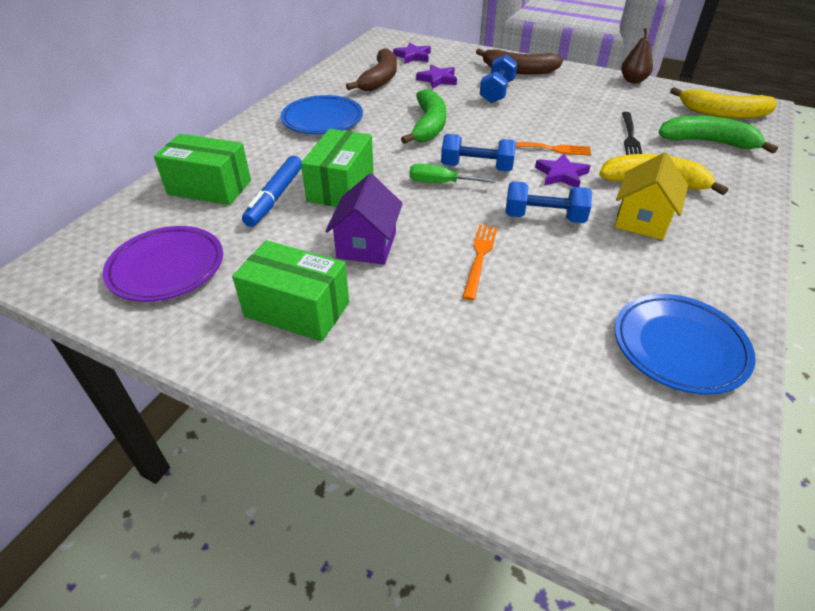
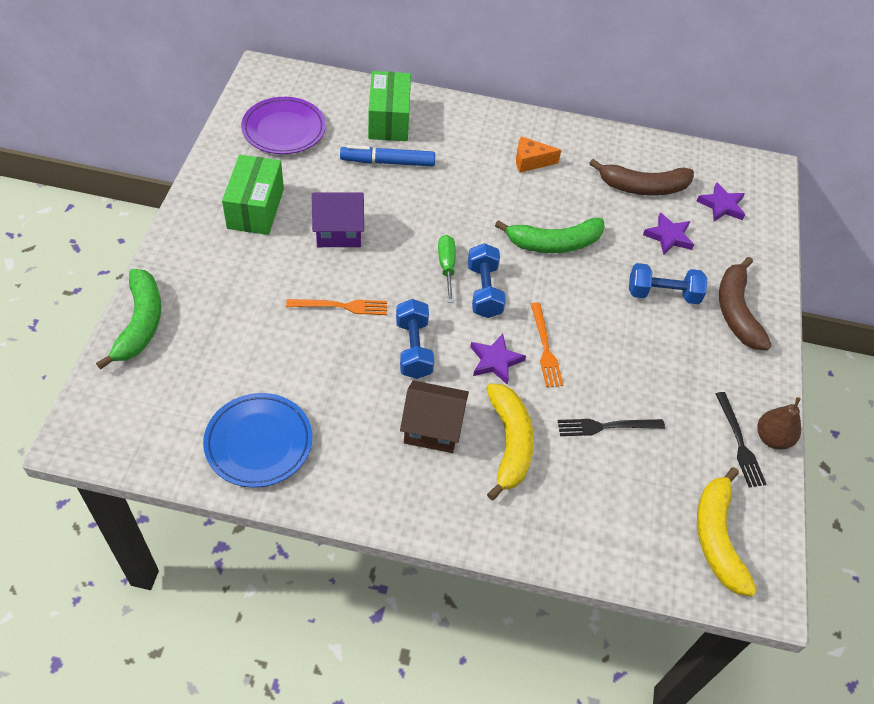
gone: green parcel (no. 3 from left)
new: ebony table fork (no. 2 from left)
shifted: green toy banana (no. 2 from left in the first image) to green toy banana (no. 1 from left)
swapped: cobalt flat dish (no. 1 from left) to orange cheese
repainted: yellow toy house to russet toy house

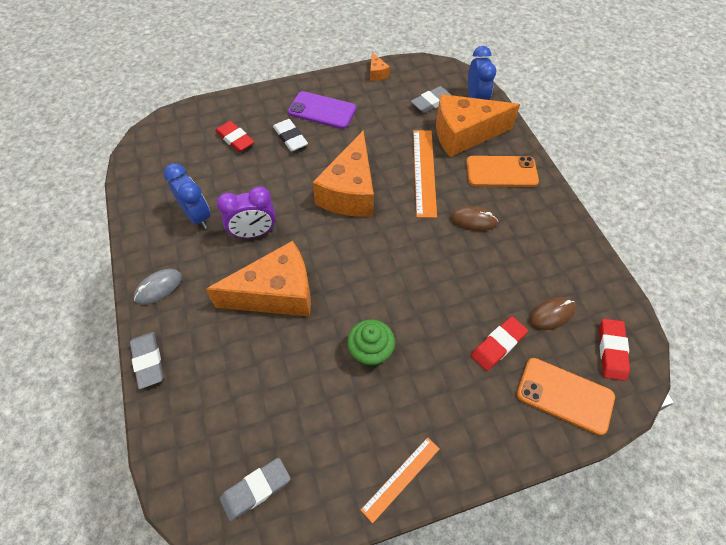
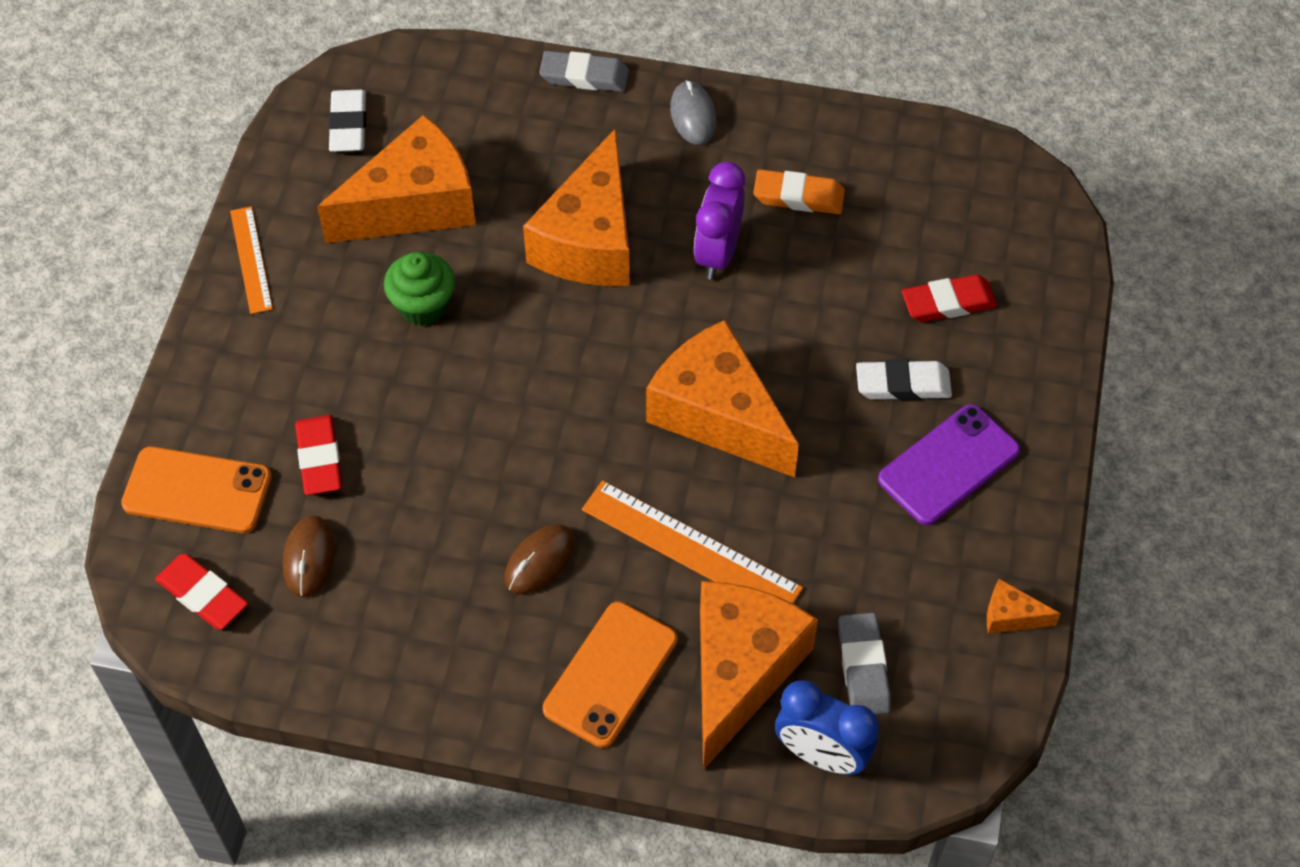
new: orange cheese (no. 1 from left)
swapped: cobalt alarm clock (no. 1 from left) to orange pencil eraser
repainted: ash-grey pencil eraser (no. 2 from left) to snow-white pencil eraser (no. 1 from left)
rotated: orange smartphone (no. 2 from left in the first image) 45 degrees clockwise

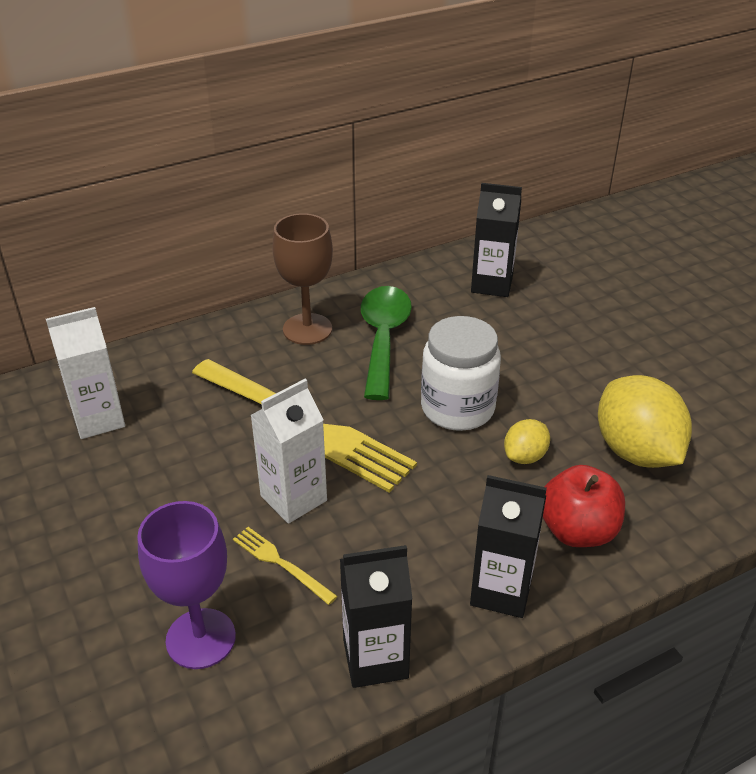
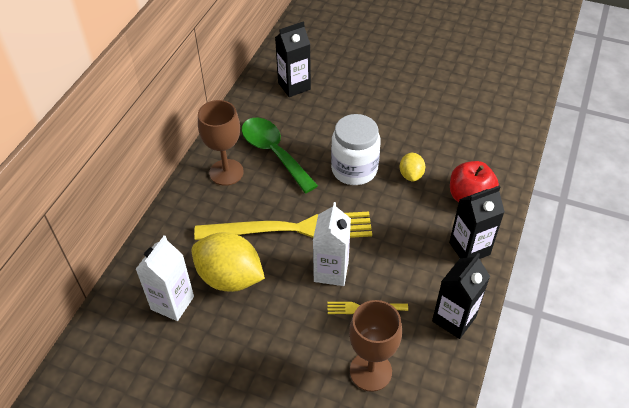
shifted: yellow citrus fruit (no. 2 from left in the first image) to yellow citrus fruit (no. 1 from left)
repainted: violet goblet to russet goblet (no. 2 from left)

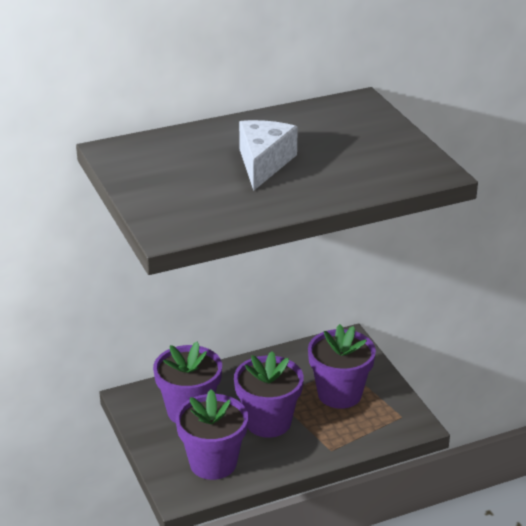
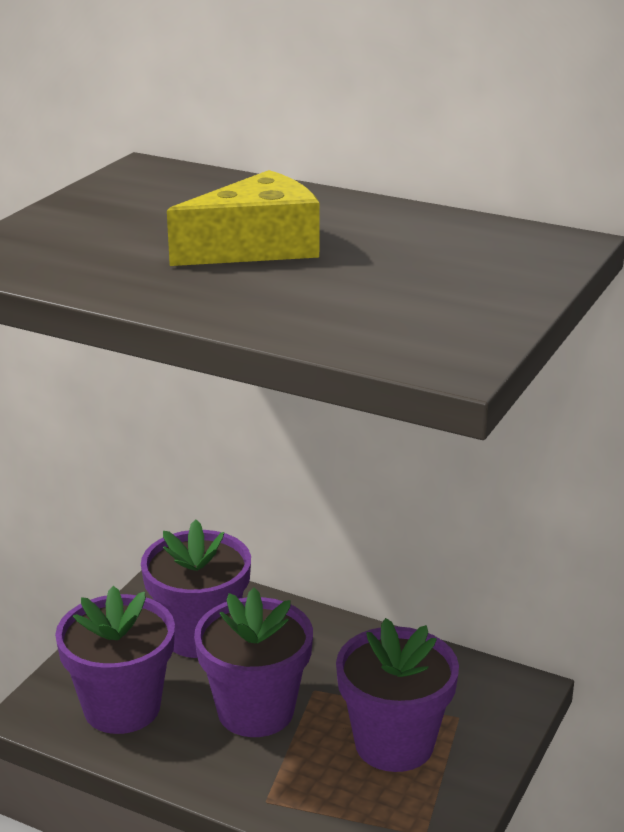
repainted: snow-white cheese to yellow cheese

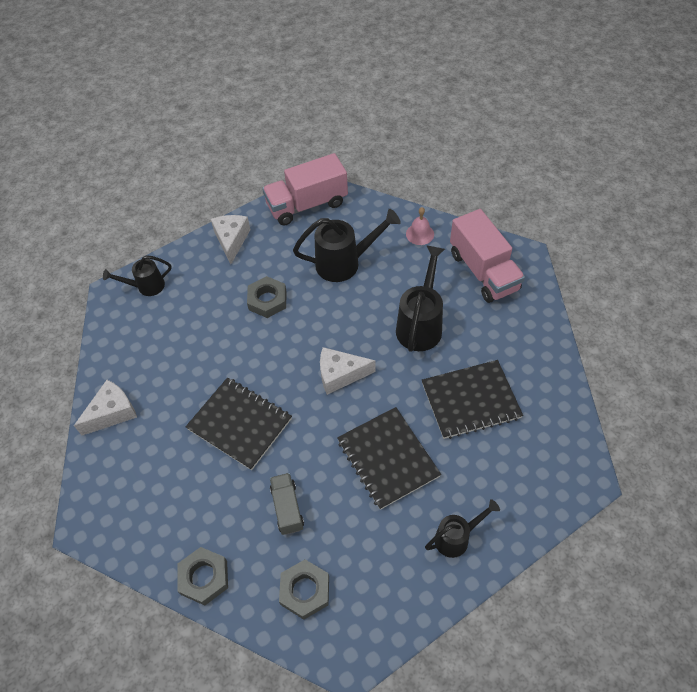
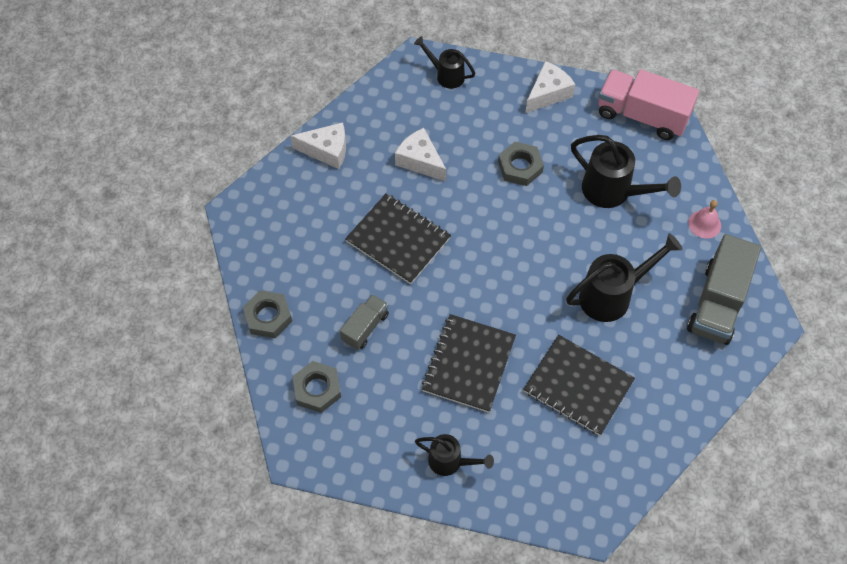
shifted: snow-white cheese (no. 3 from left in the first image) to snow-white cheese (no. 2 from left)
repainted: pink toy truck (no. 2 from left) to ash-grey toy truck (no. 2 from left)
rotated: ebony notebook (no. 1 from left) 45 degrees counterclockwise

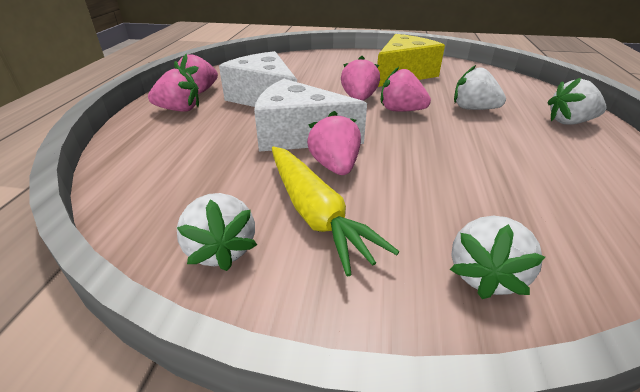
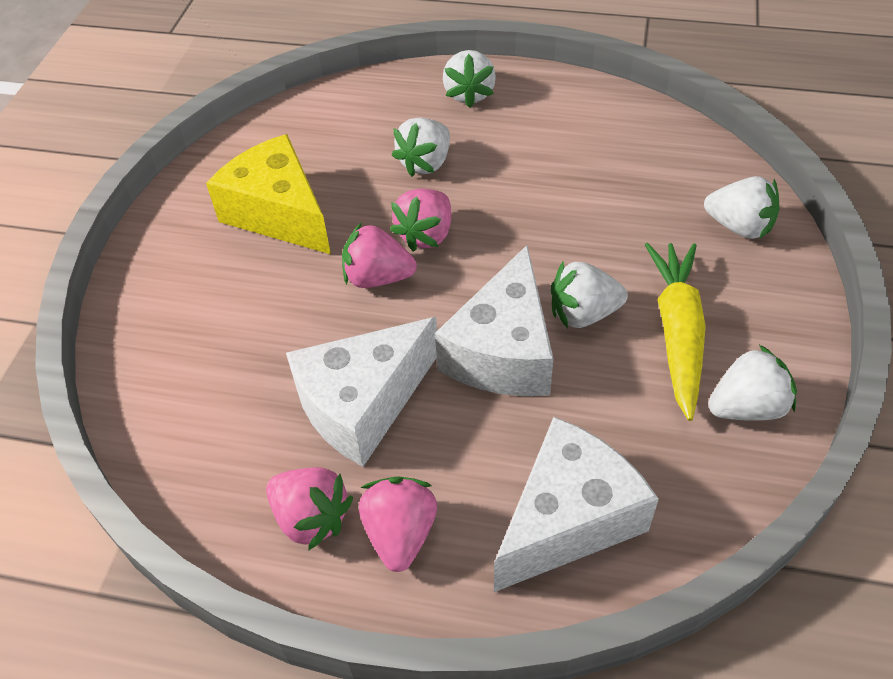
new: snow-white cheese (no. 3 from left)
repainted: pink strawberry (no. 3 from left) to snow-white strawberry (no. 3 from left)
rotated: yellow root vegetable 60 degrees counterclockwise

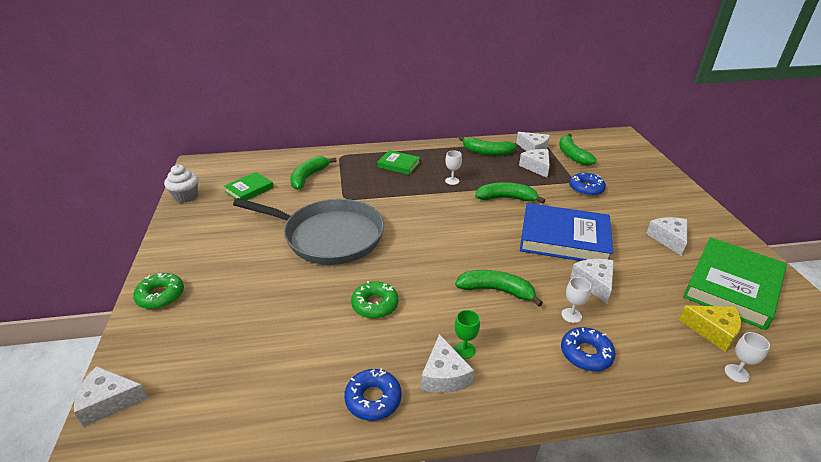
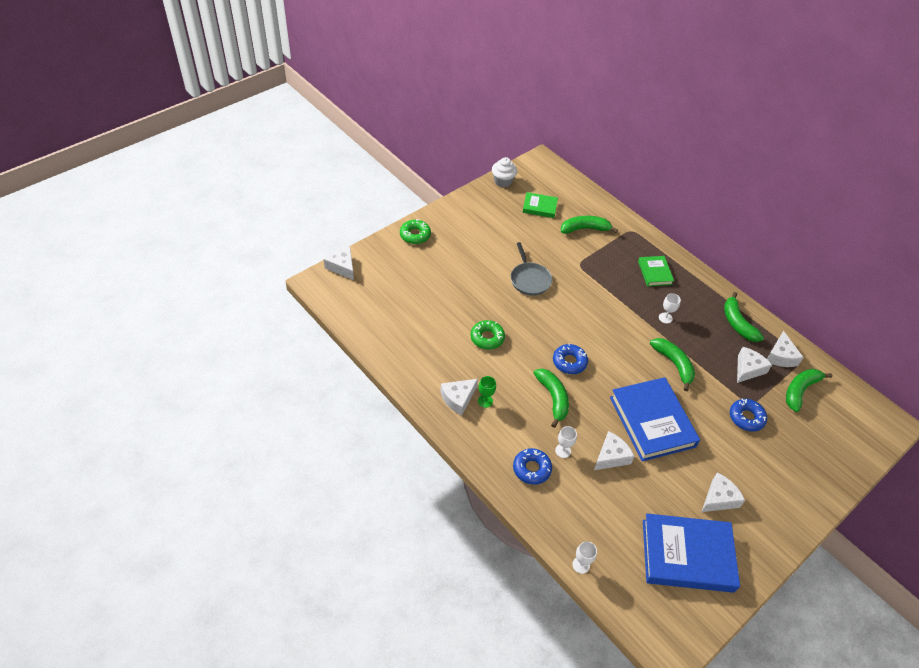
gone: yellow cheese
shifted: cobalt donut (no. 1 from left in the first image) to cobalt donut (no. 2 from left)
repainted: green hardcover (no. 3 from left) to cobalt hardcover (no. 2 from left)
scaled: ash-grey skillet x0.52

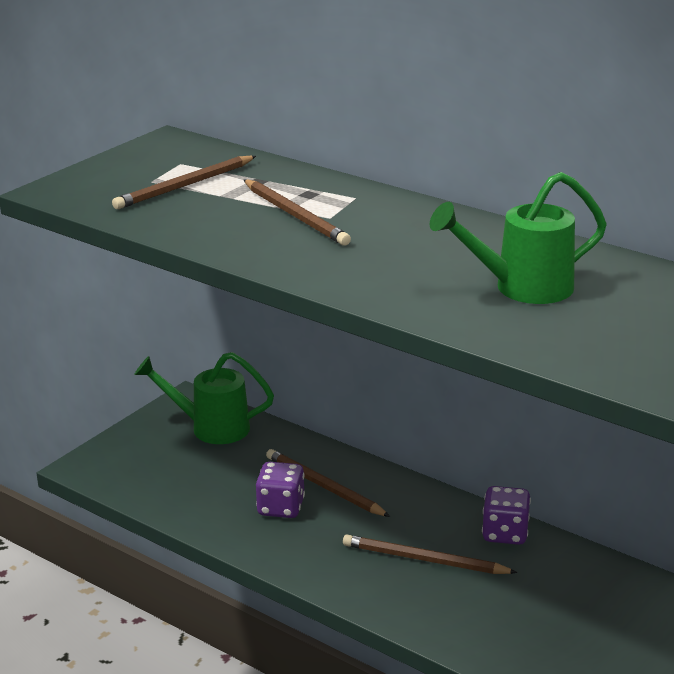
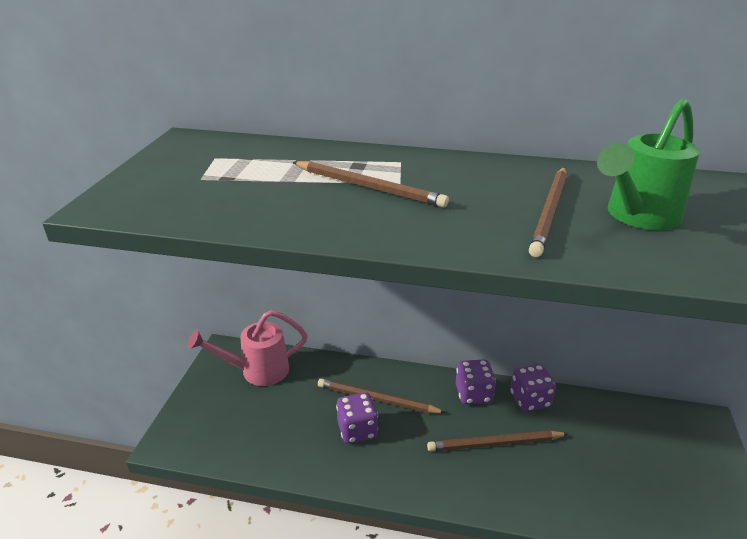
new: violet game die (no. 2 from left)
shifted: russet pencil (no. 1 from left in the first image) to russet pencil (no. 4 from left)
repainted: green watering pot (no. 1 from left) to pink watering pot

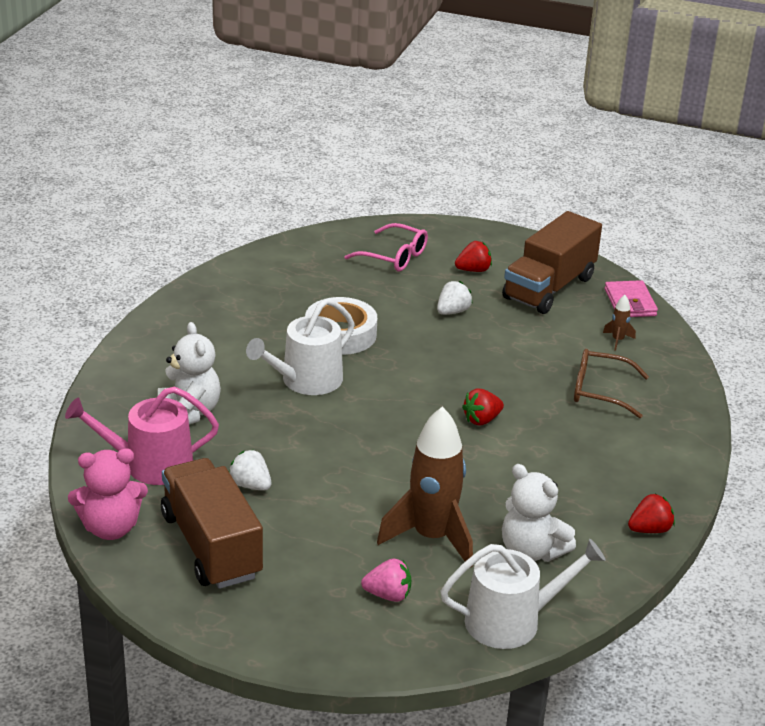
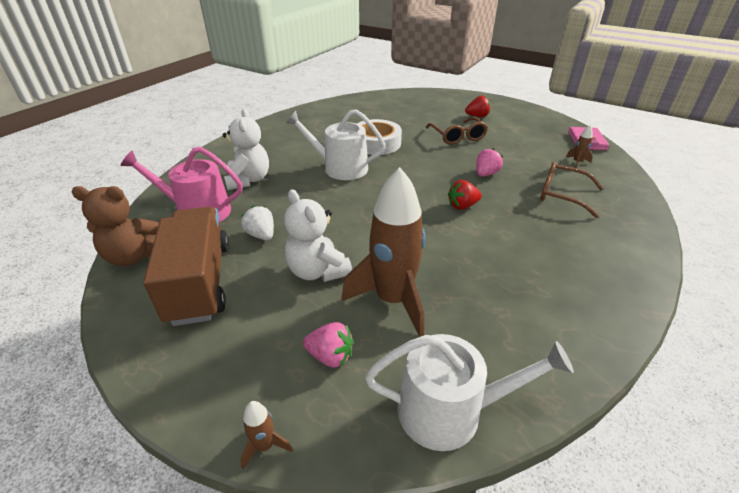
gone: russet toy truck (no. 2 from left); pink glasses; crimson strawberry (no. 3 from left)
new: pink strawberry (no. 2 from left); russet toy rocket (no. 1 from left)
shifted: snow-white teddy (no. 2 from left)
swapped: snow-white strawberry (no. 2 from left) to russet glasses (no. 1 from left)
repainted: pink teddy to russet teddy
rotated: snow-white watering pot (no. 1 from left) 45 degrees clockwise

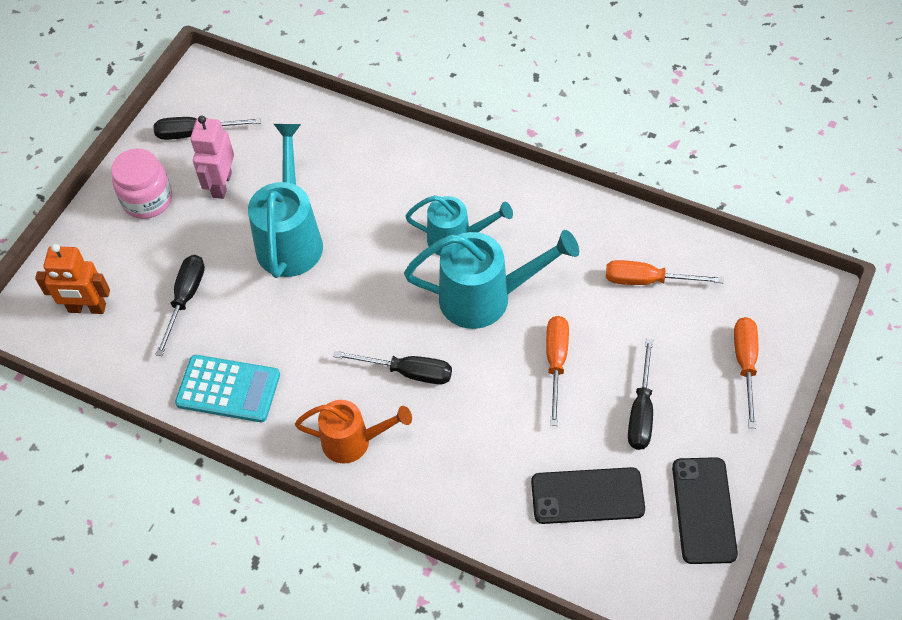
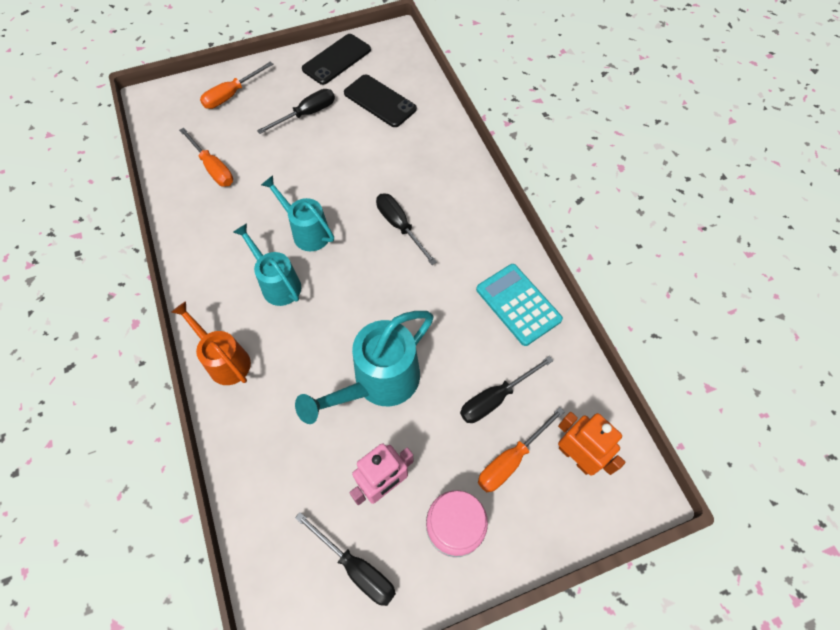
shifted: orange screwdriver (no. 1 from left in the first image) to orange screwdriver (no. 3 from left); orange watering pot
scaled: teal watering pot (no. 3 from left in the first image) x0.65

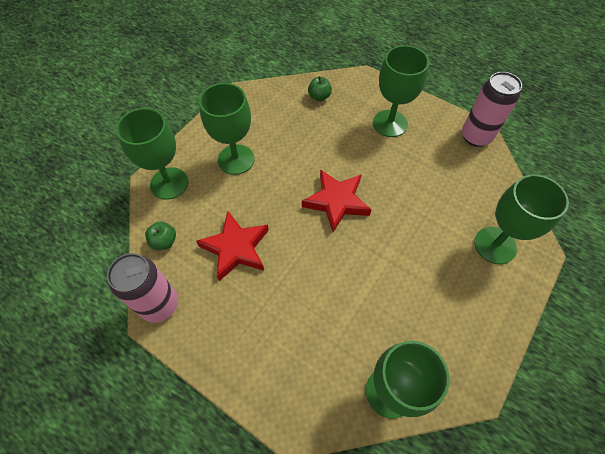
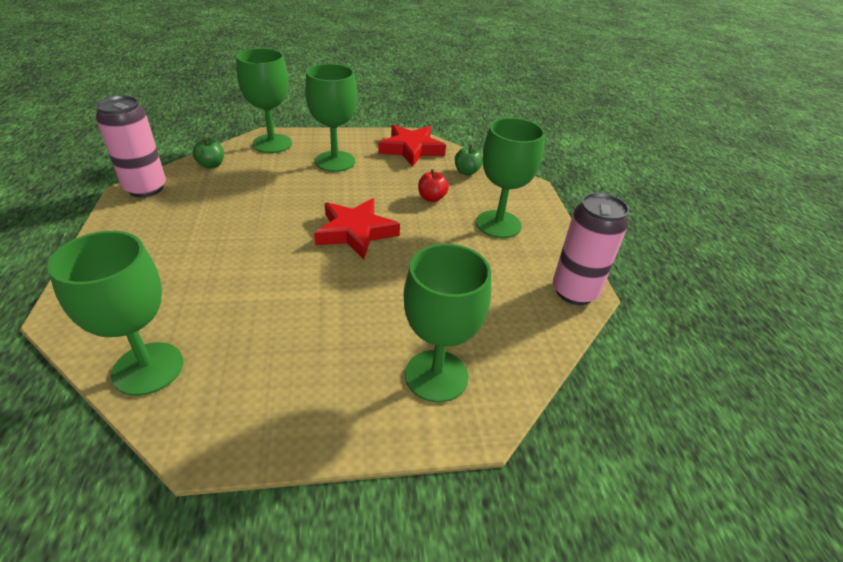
new: crimson apple fruit
shifted: crimson star (no. 1 from left in the first image) to crimson star (no. 2 from left)

